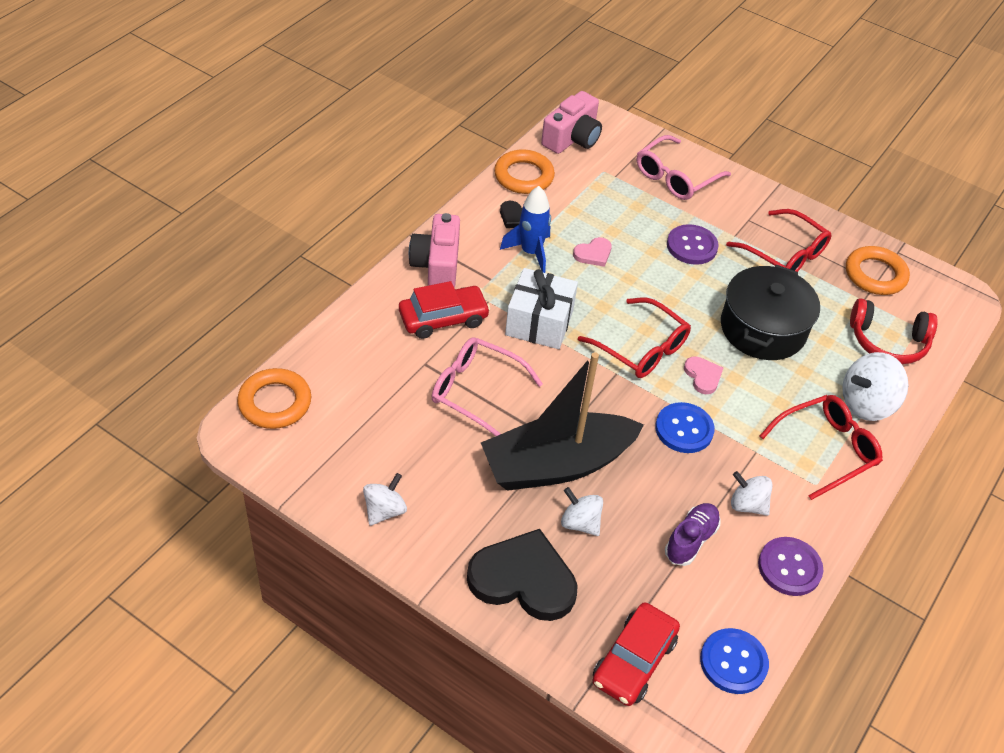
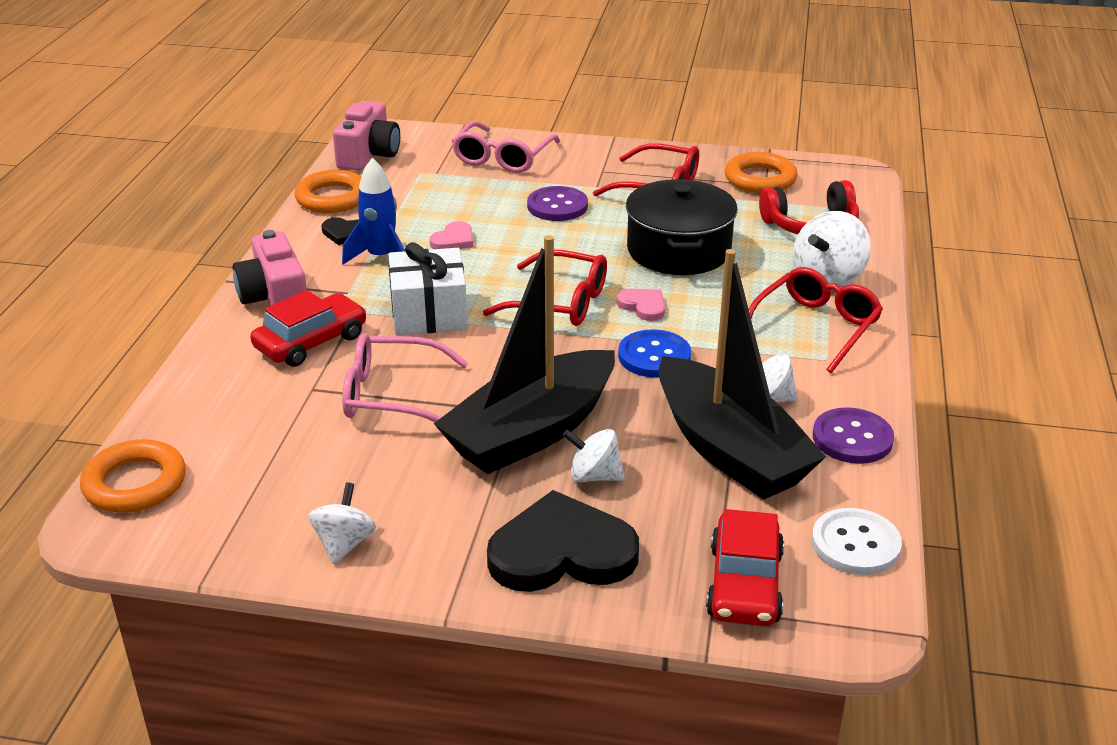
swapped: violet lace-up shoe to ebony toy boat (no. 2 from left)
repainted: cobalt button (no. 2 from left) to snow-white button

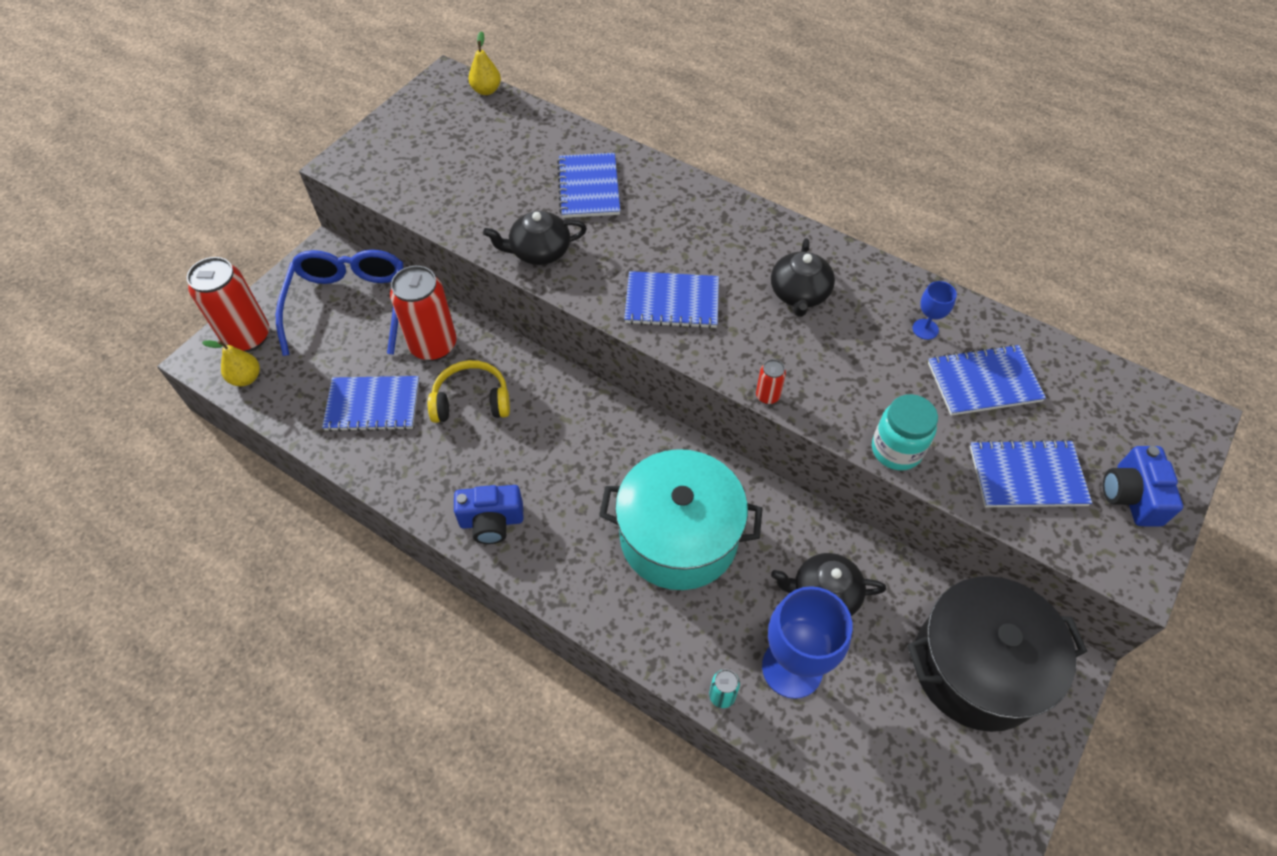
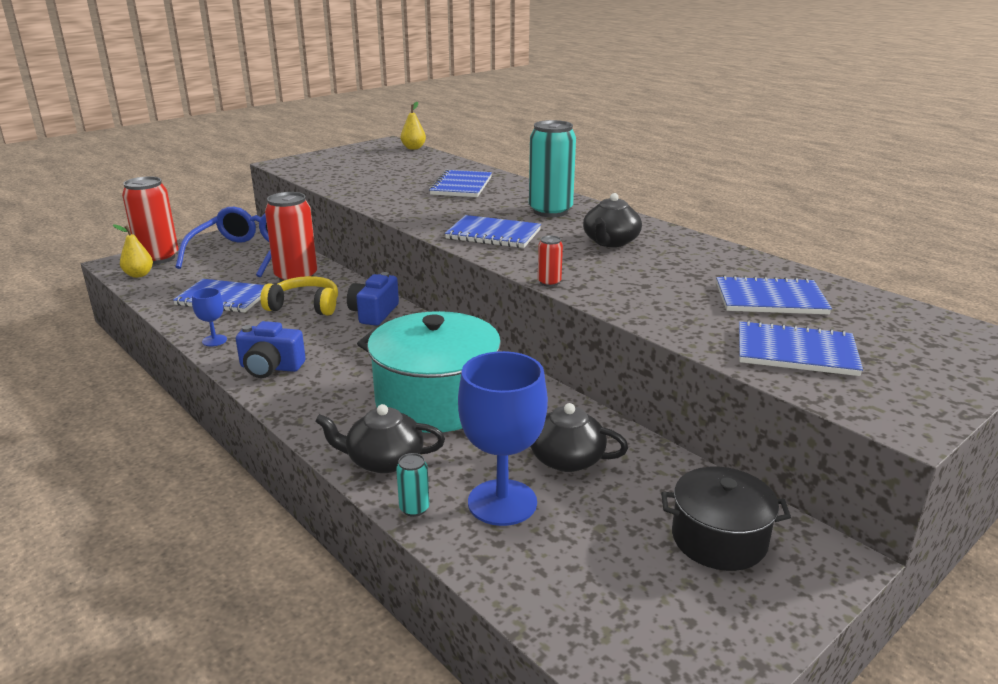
gone: teal preserve jar
new: teal tin (no. 2 from left)
shifted: ebony china teapot (no. 1 from left); cobalt goblet (no. 2 from left in the first image) to cobalt goblet (no. 1 from left); cobalt camera (no. 2 from left)
scaled: ebony pot x0.60

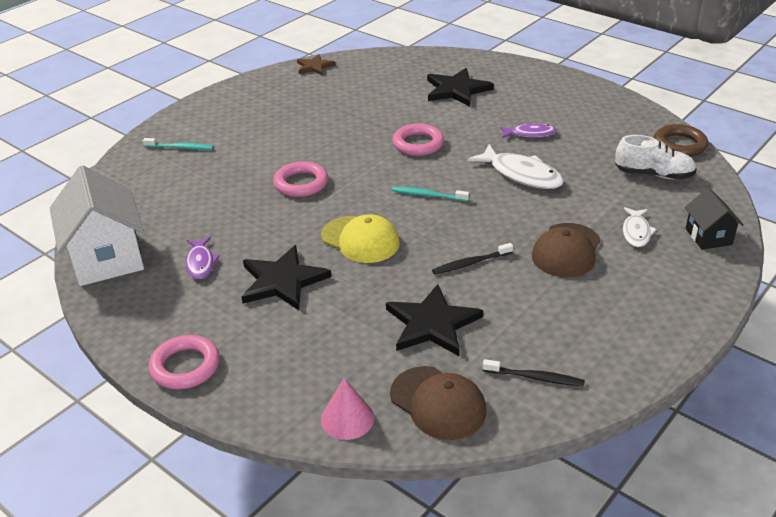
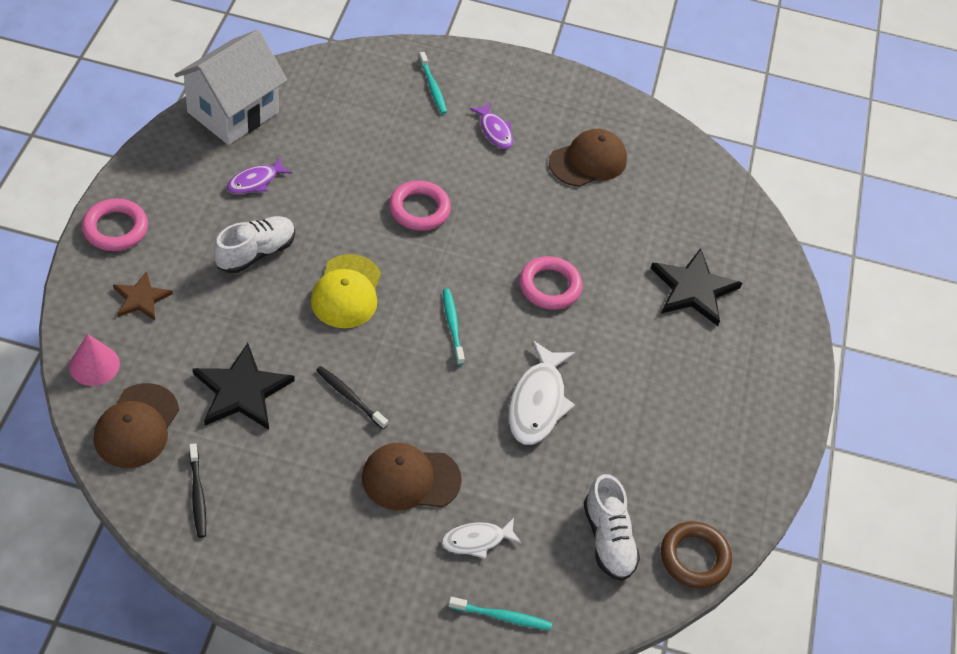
new: russet baseball cap (no. 3 from left)
shifted: russet star; violet fish figure (no. 2 from left)
swapped: ebony toy house to teal dental brush (no. 3 from left); ebony star (no. 1 from left) to snow-white lace-up shoe (no. 1 from left)

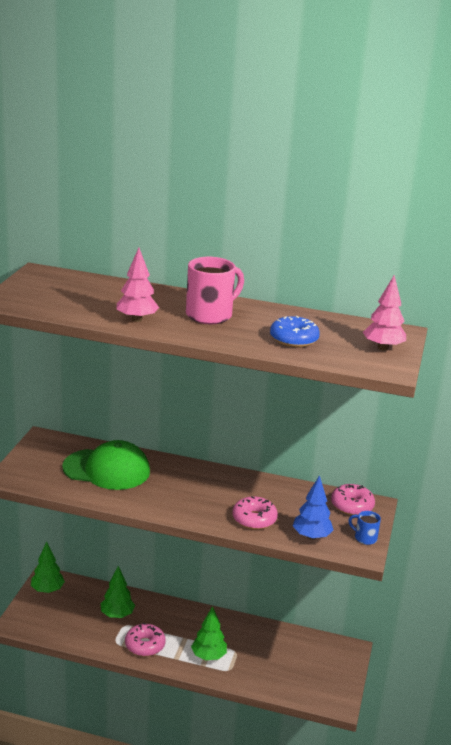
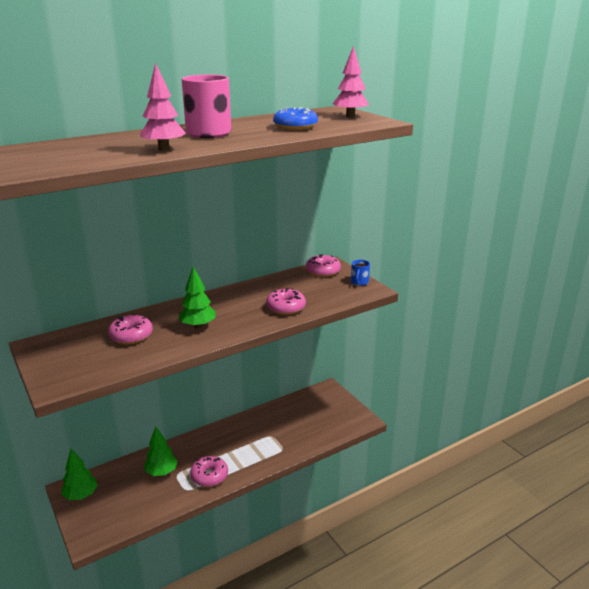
gone: cobalt fir tree
shifted: green fir tree (no. 3 from left)
swapped: green baseball cap to pink donut (no. 1 from left)
rotated: cobalt mug 60 degrees counterclockwise

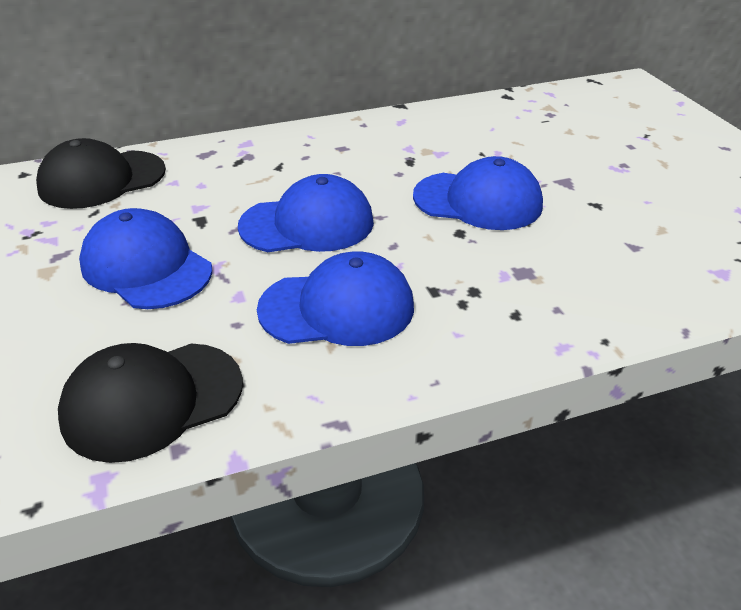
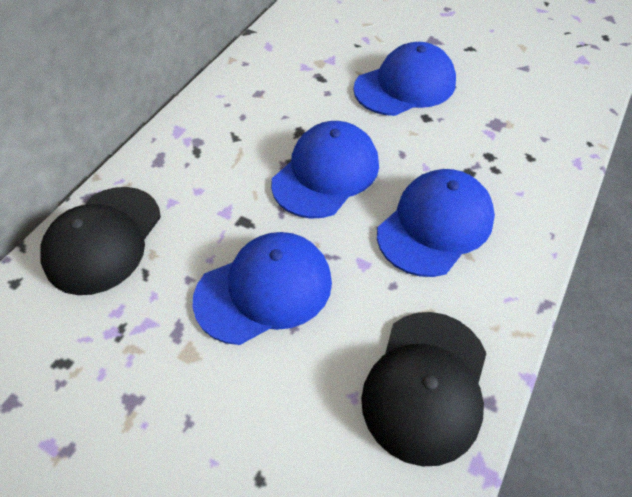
rotated: cobalt baseball cap (no. 1 from left) 150 degrees clockwise

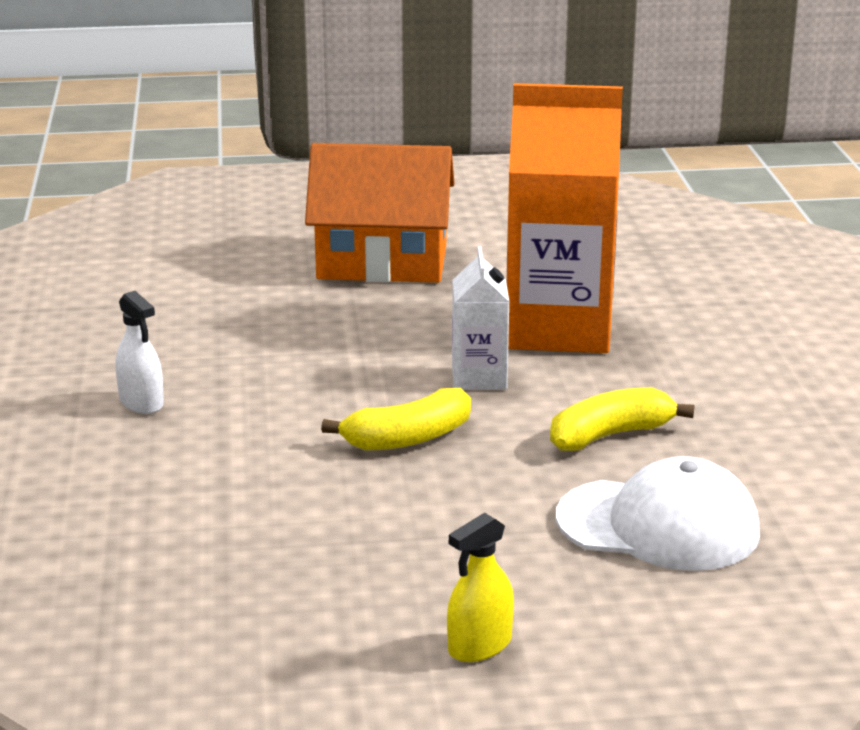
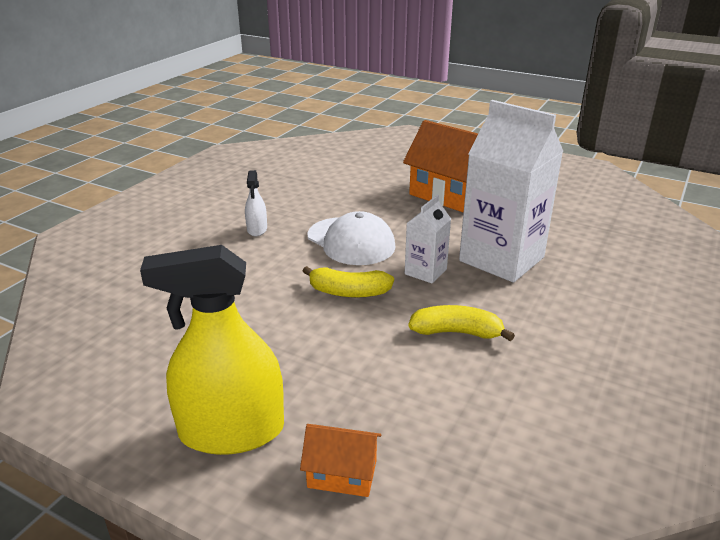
new: orange toy house (no. 1 from left)
shifted: snow-white baseball cap
repainted: orange juice carton to snow-white juice carton (no. 2 from left)
scaled: yellow sprayer x2.18

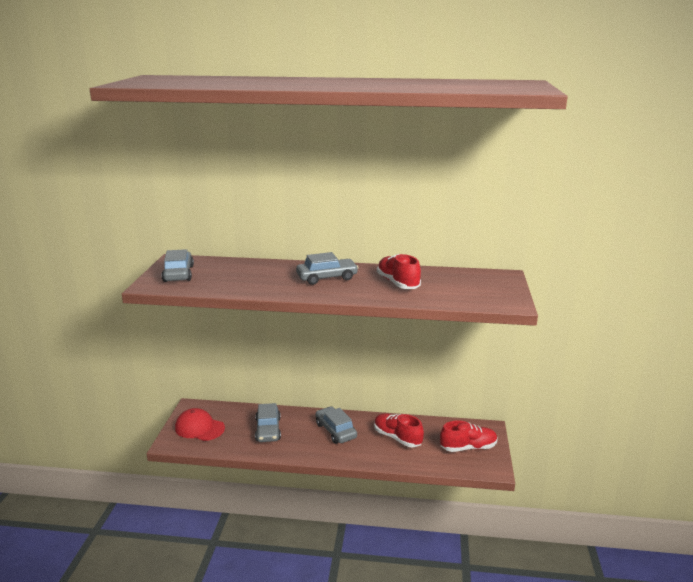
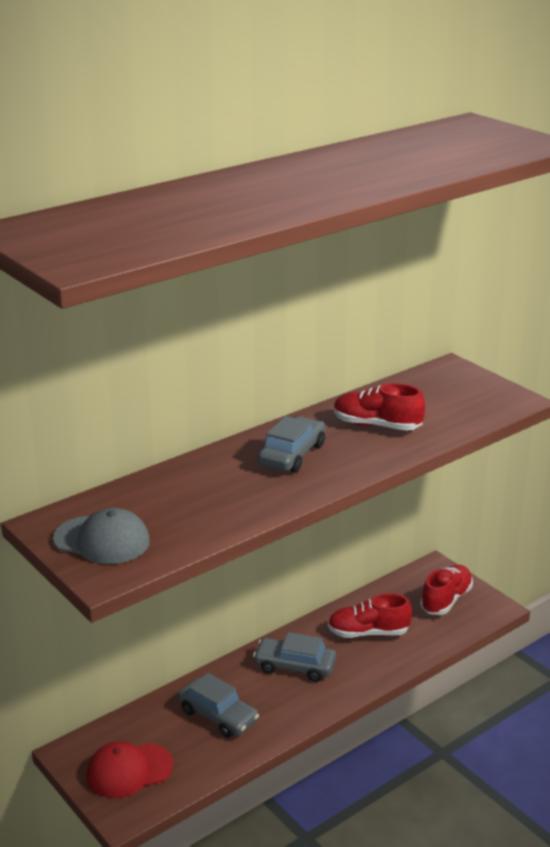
swapped: ash-grey toy car (no. 1 from left) to ash-grey baseball cap

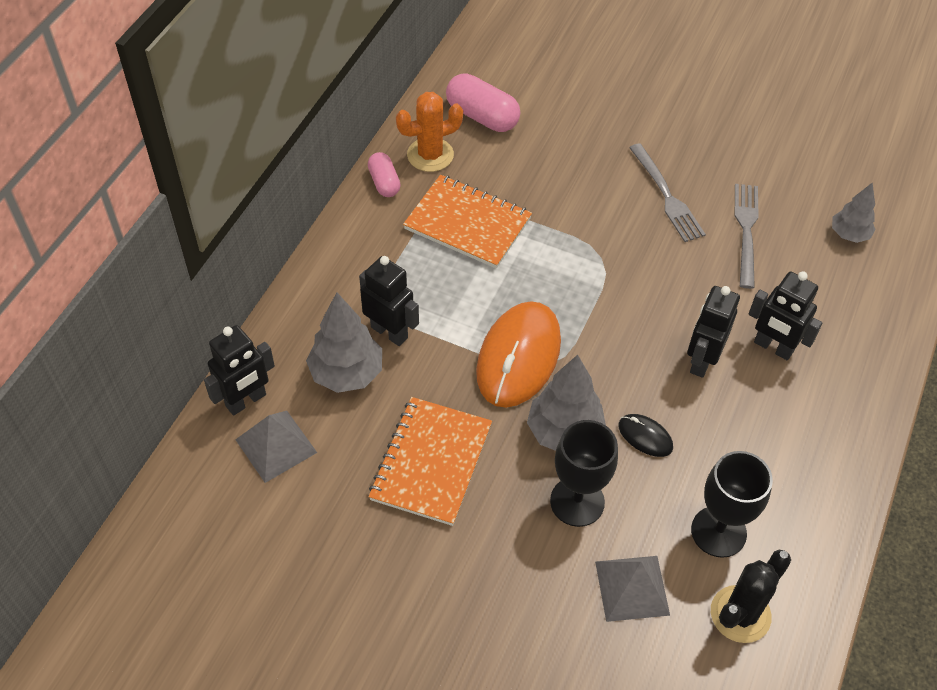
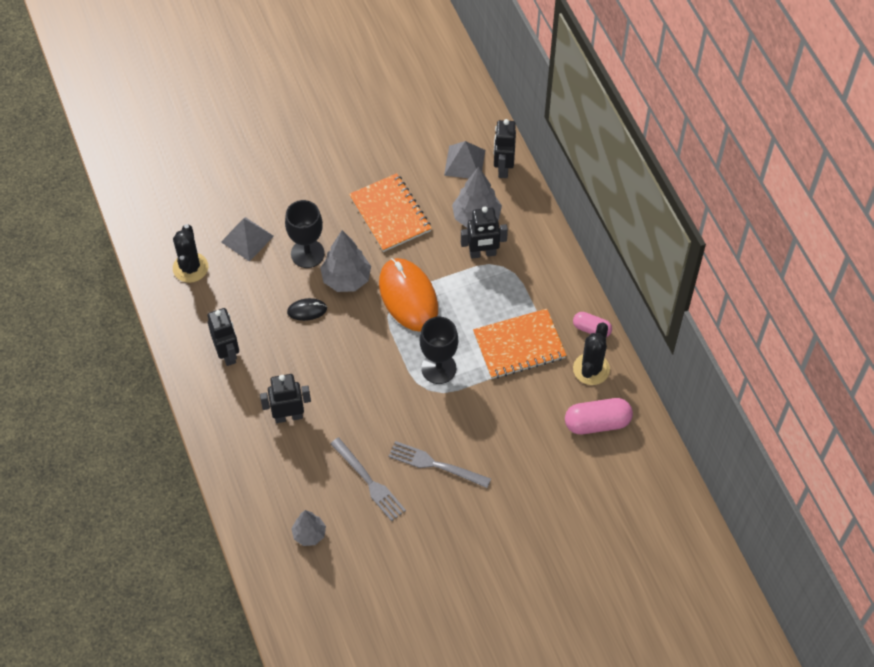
shifted: ebony robot (no. 3 from left in the first image) to ebony robot (no. 1 from left); ebony goblet (no. 2 from left)
repainted: orange cactus to ebony cactus (no. 2 from left)

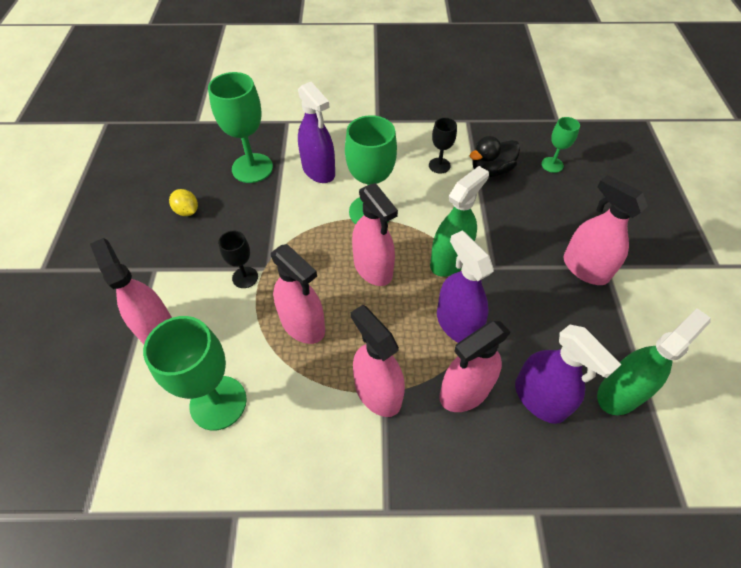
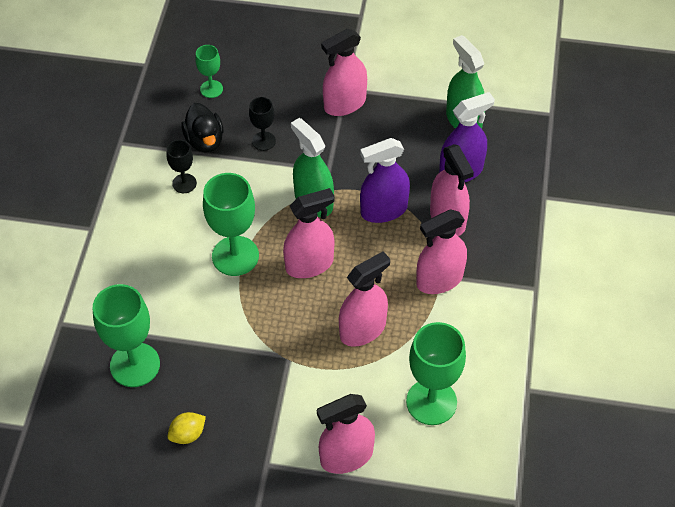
gone: violet sprayer (no. 1 from left)
shifted: ebony goblet (no. 1 from left in the first image) to ebony goblet (no. 2 from left)

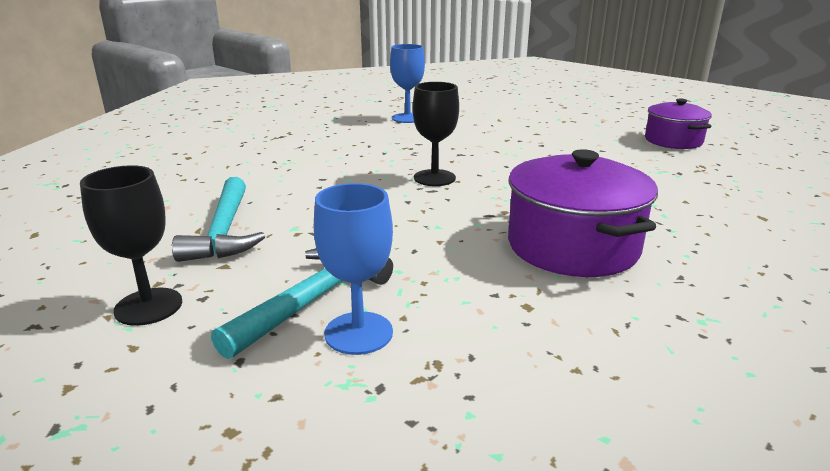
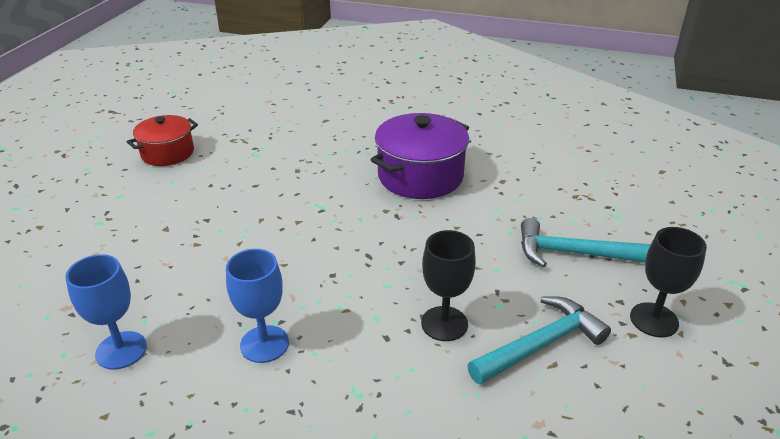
shifted: ebony goblet (no. 2 from left in the first image) to ebony goblet (no. 1 from left); cobalt goblet (no. 1 from left in the first image) to cobalt goblet (no. 2 from left)
repainted: violet pot (no. 2 from left) to crimson pot

